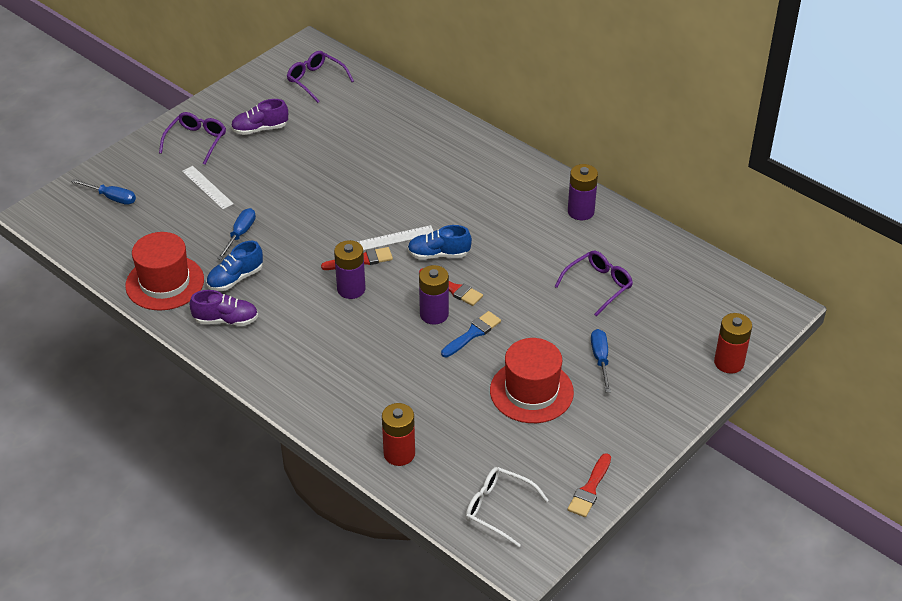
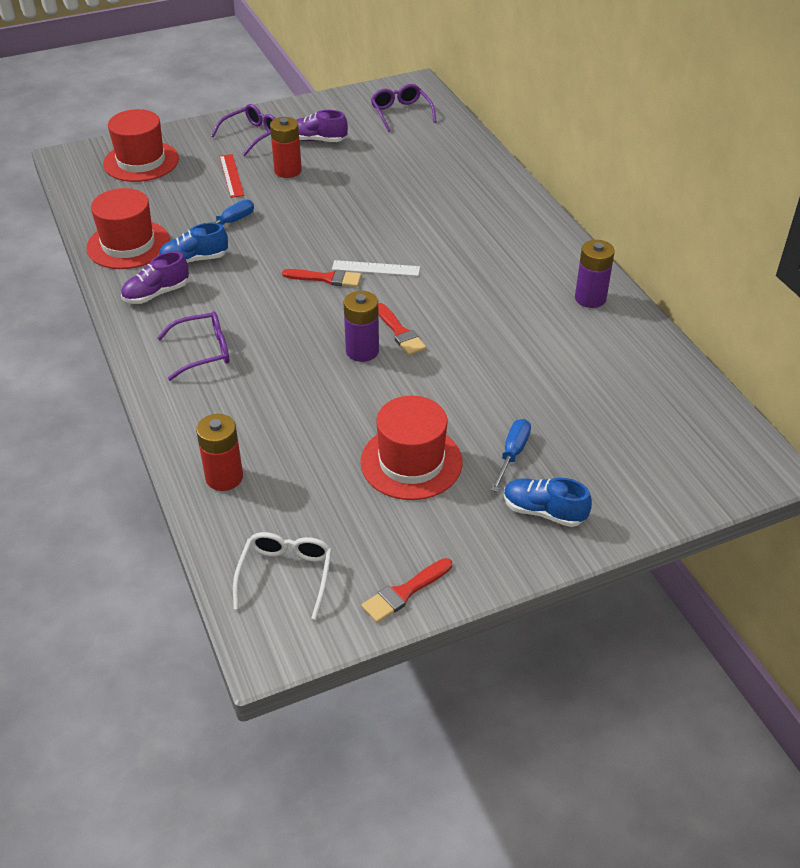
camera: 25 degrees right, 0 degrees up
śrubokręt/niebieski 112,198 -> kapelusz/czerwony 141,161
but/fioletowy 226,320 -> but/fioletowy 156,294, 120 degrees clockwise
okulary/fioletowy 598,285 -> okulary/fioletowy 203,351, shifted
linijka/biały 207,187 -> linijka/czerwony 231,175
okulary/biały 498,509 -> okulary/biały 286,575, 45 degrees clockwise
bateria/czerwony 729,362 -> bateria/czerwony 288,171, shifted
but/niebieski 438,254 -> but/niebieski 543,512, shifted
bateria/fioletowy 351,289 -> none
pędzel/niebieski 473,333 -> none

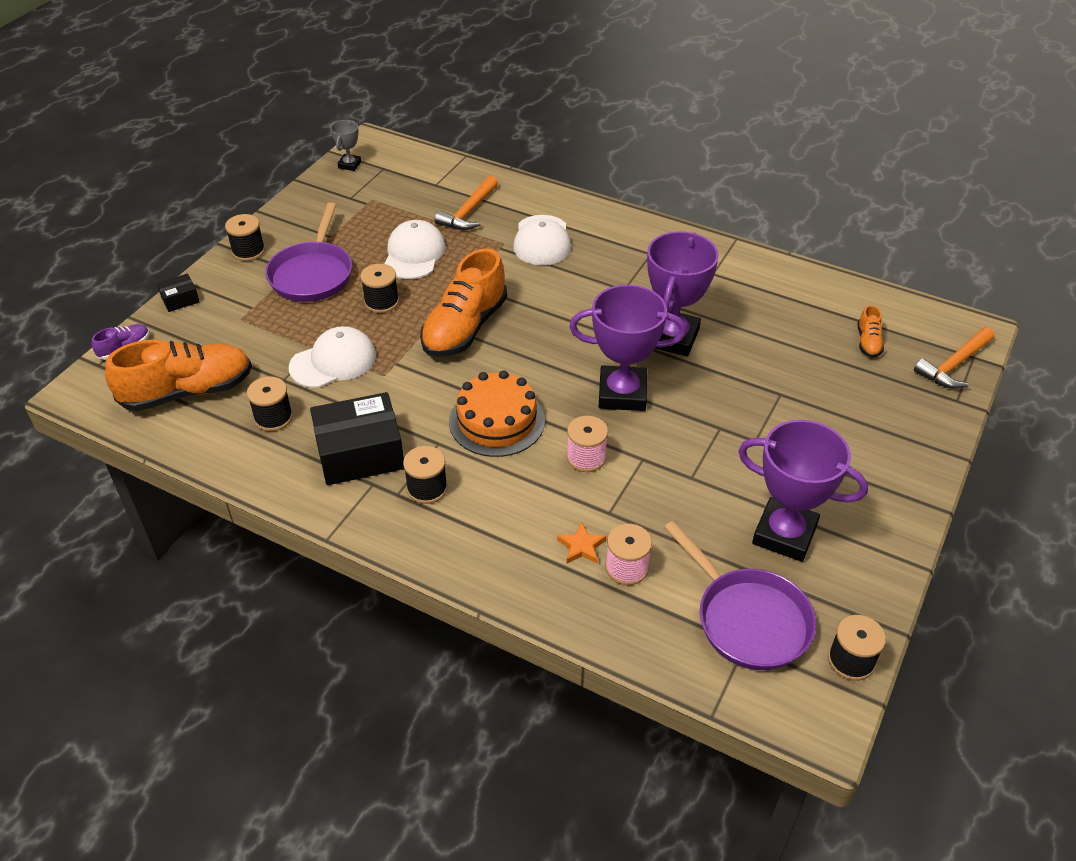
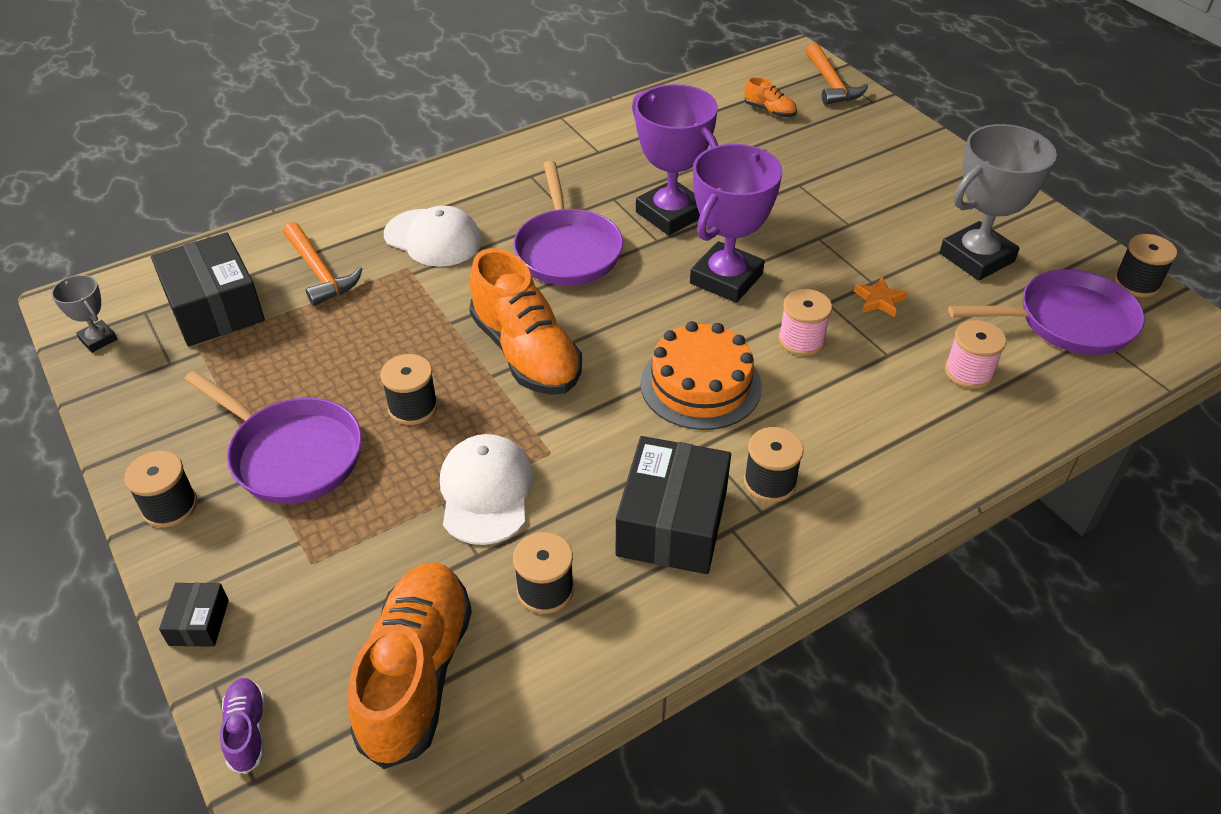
camera: 60 degrees left, 0 degrees up
none -> pudełko/czarny 215,307
none -> patelnia/fioletowy 567,250
gwiazda/pomarańczowy 581,546 -> gwiazda/pomarańczowy 879,300, shifted
puchar/fioletowy 784,534 -> puchar/szary 976,257
czapka/biały 414,254 -> none

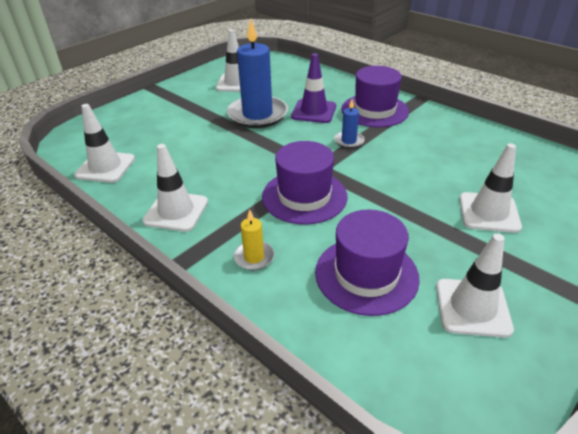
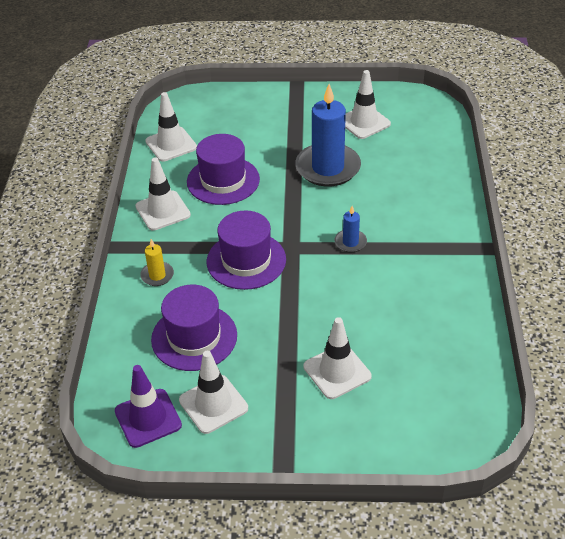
camera: 50 degrees right, 5 degrees up
pachołek/fioletowy 314,111 -> pachołek/fioletowy 148,418, shifted
kapelusz/fioletowy 374,110 -> kapelusz/fioletowy 223,180, shifted

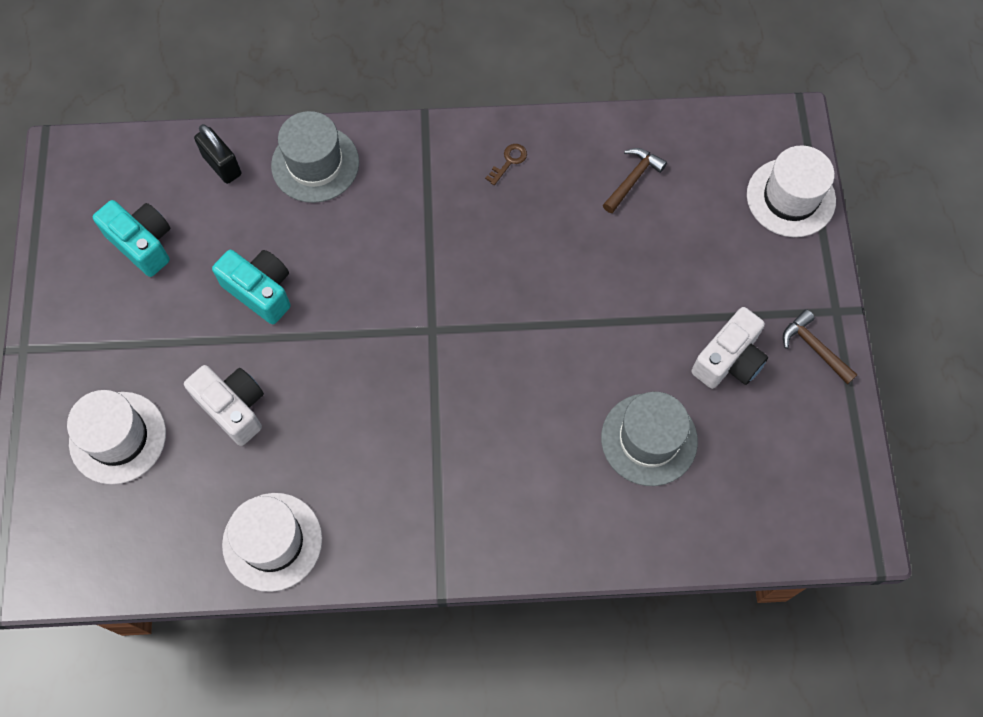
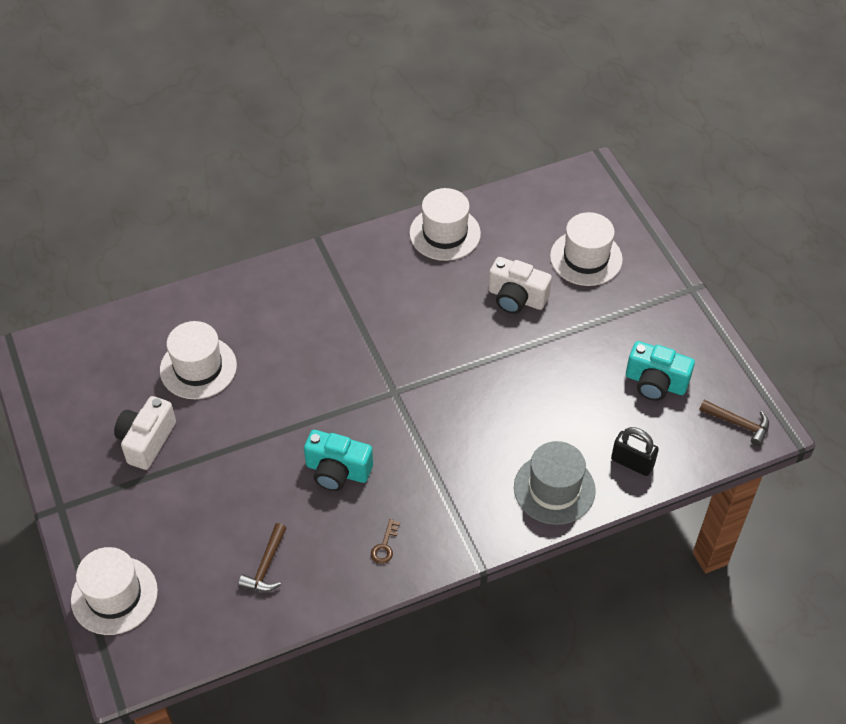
camera: 160 degrees right, 15 degrees down
kapelusz/szary 649,439 -> kapelusz/biały 198,368
aparat fotograficzny/turkusowy 260,291 -> aparat fotograficzny/turkusowy 337,471, shifted
młotek/brązowy 814,348 -> młotek/brązowy 738,424, shifted

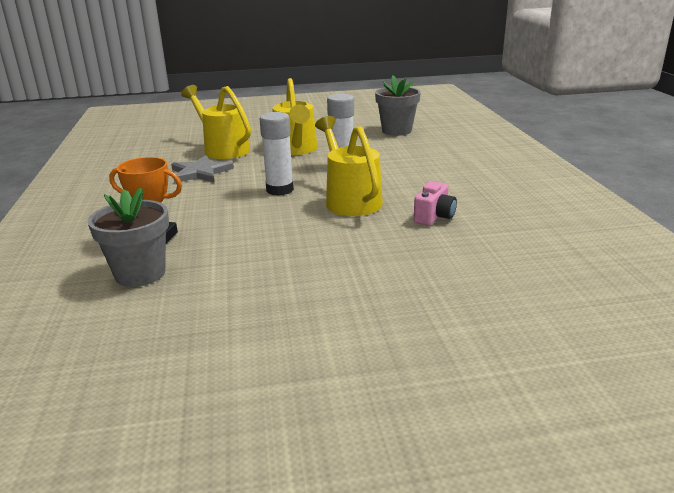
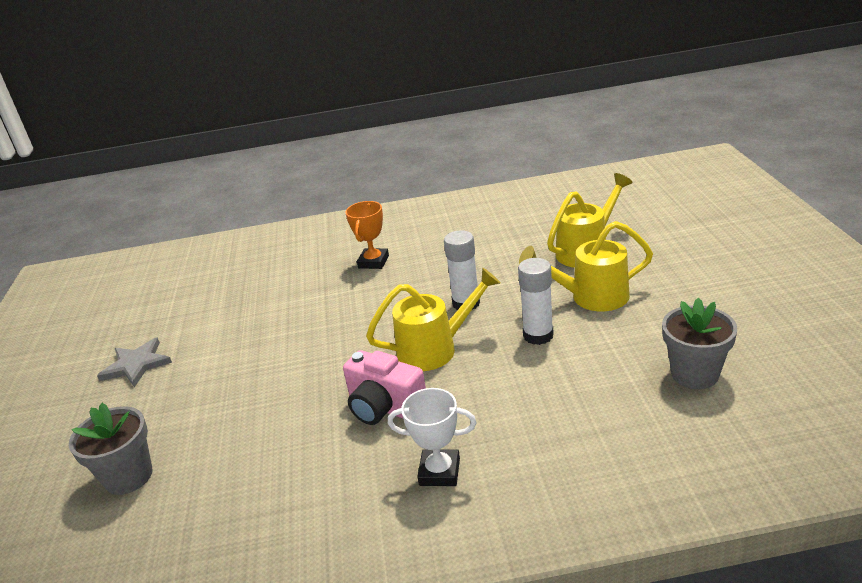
camera: 95 degrees right, 5 degrees up
doniczka/szary 140,274 -> doniczka/szary 129,476, shifted
gwiazda/szary 200,172 -> gwiazda/szary 136,365, shifted
aparat fotograficzny/różowy 434,217 -> aparat fotograficzny/różowy 385,407, x1.59
none -> puchar/biały 439,472

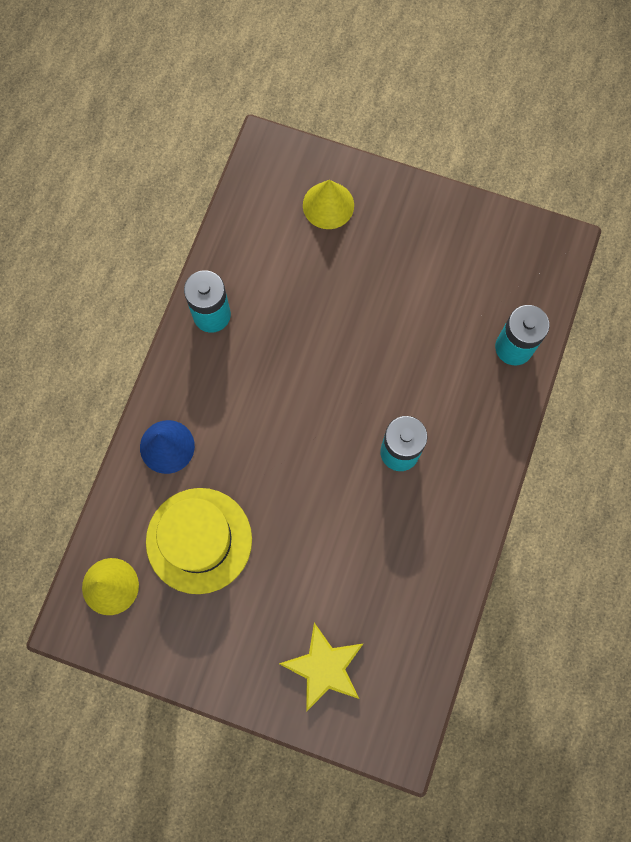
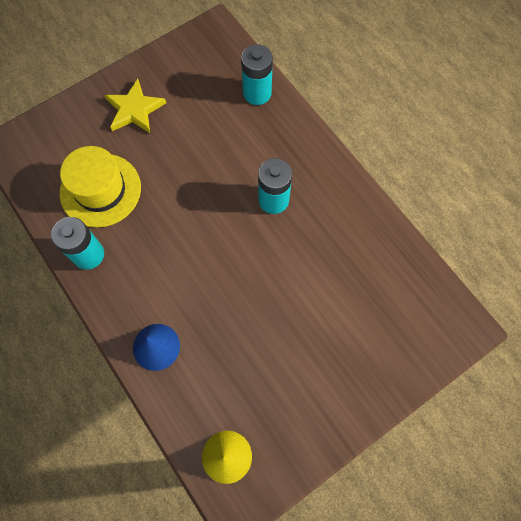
camera: 55 degrees left, 5 degrees down
kapelusz/żółty 199,540 -> kapelusz/żółty 100,190, shifted
gwiazda/żółty 324,667 -> gwiazda/żółty 134,109, shifted
stożek/żółty 328,205 -> none

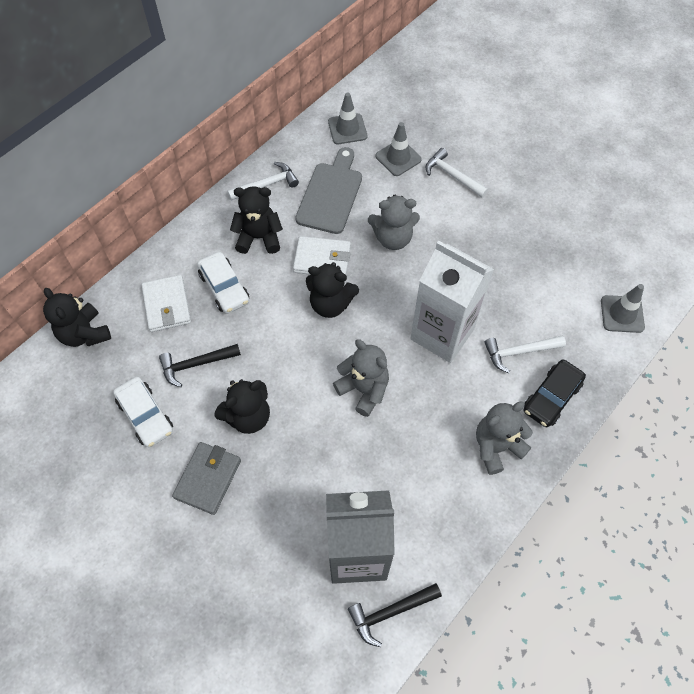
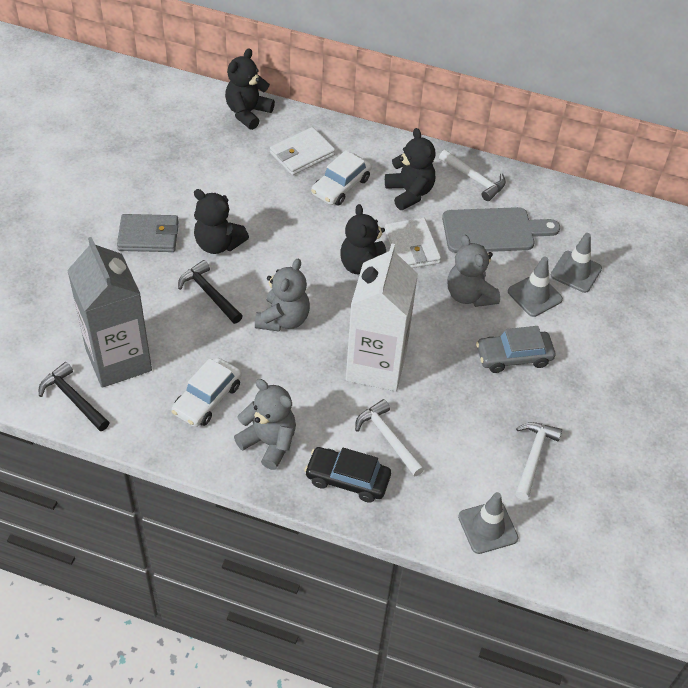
camera: 65 degrees right, 10 degrees down
samochód/biały 146,415 -> samochód/biały 207,399, shifted
młotek/czarny 196,364 -> młotek/czarny 209,293, shifted
none -> samochód/szary 513,357
pachołek/szary 347,129 -> pachołek/szary 534,295, shifted
młotek/biały 452,175 -> młotek/biały 533,457, shifted

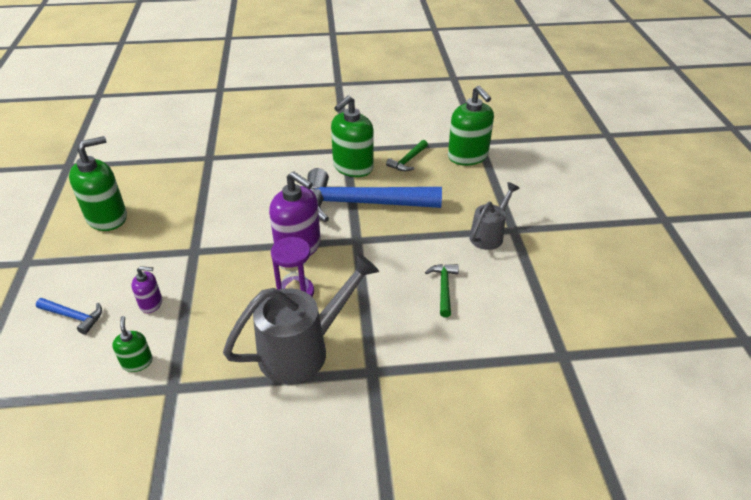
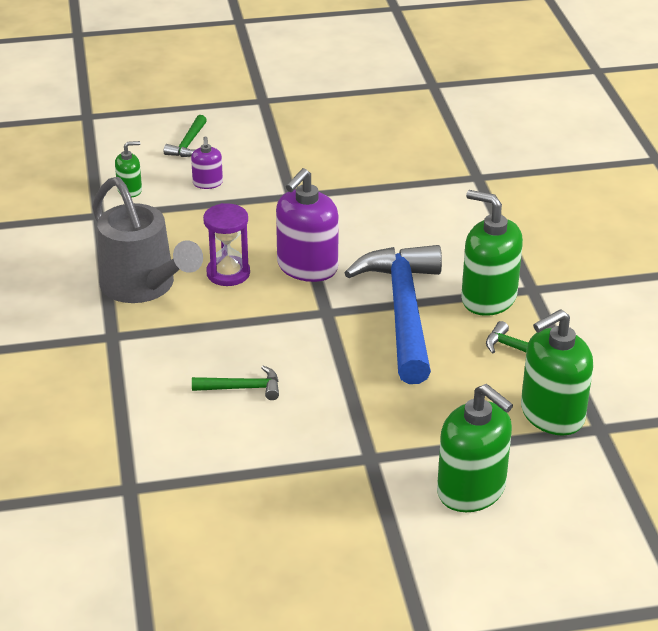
camera: 85 degrees right, 5 degrees down
młotek/niebieski 74,316 -> młotek/zielony 188,144
dozownik mydła/zielony 107,217 -> dozownik mydła/zielony 471,490, shifted
konewka/szary 489,235 -> none

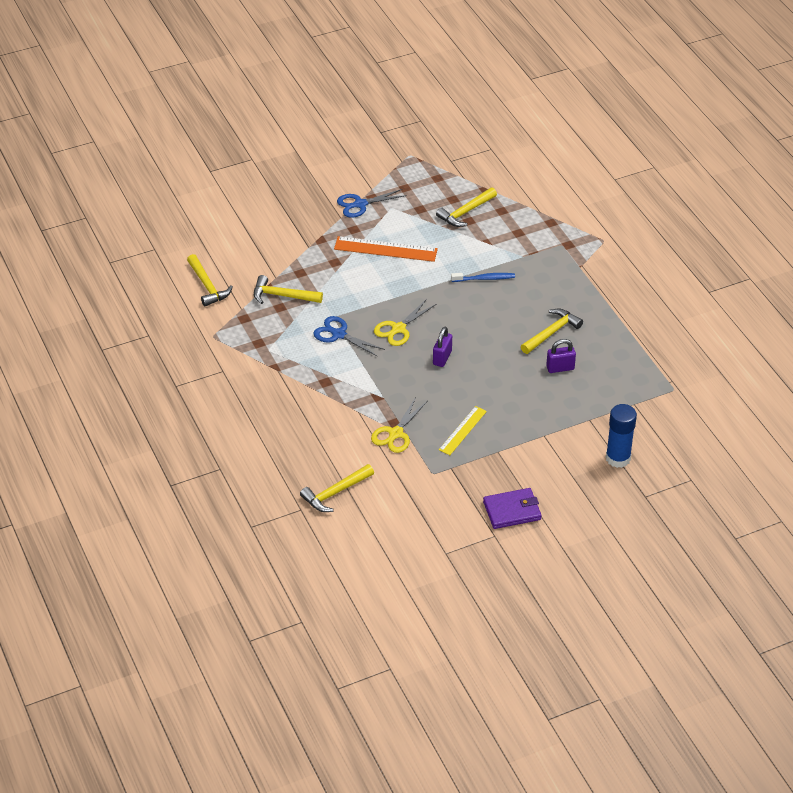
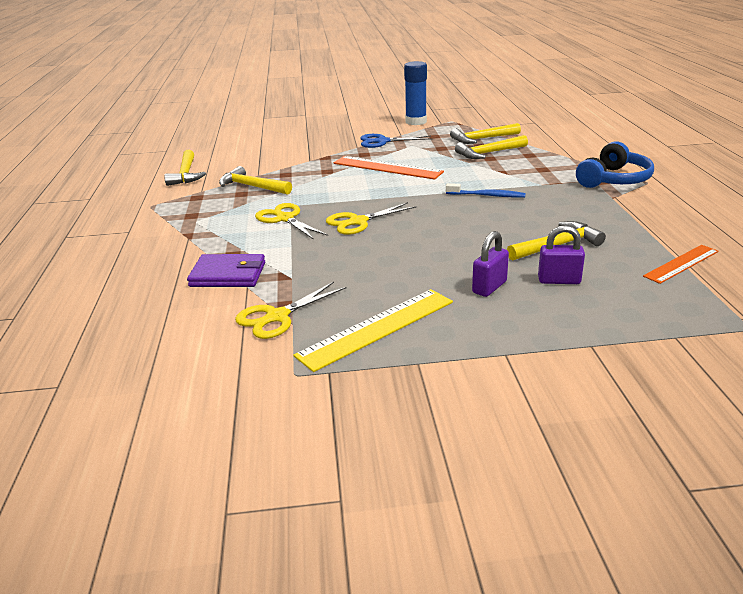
camera: 20 degrees right, 15 degrees down
portfel/fioletowy 512,510 -> portfel/fioletowy 228,274, shifted
nożyczki/niebieski 339,334 -> nożyczki/żółty 285,219
linijka/żółty 462,430 -> linijka/żółty 377,328, x1.57
klej w sztyfcie/niebieski 618,458 -> klej w sztyfcie/niebieski 416,122, shifted
młotek/żółty 335,493 -> młotek/żółty 482,139, shifted
kłódka/fioletowy 442,358 -> kłódka/fioletowy 489,287, shifted
none -> słuchawki/niebieski 614,179
none -> linijka/pomarańczowy 681,264

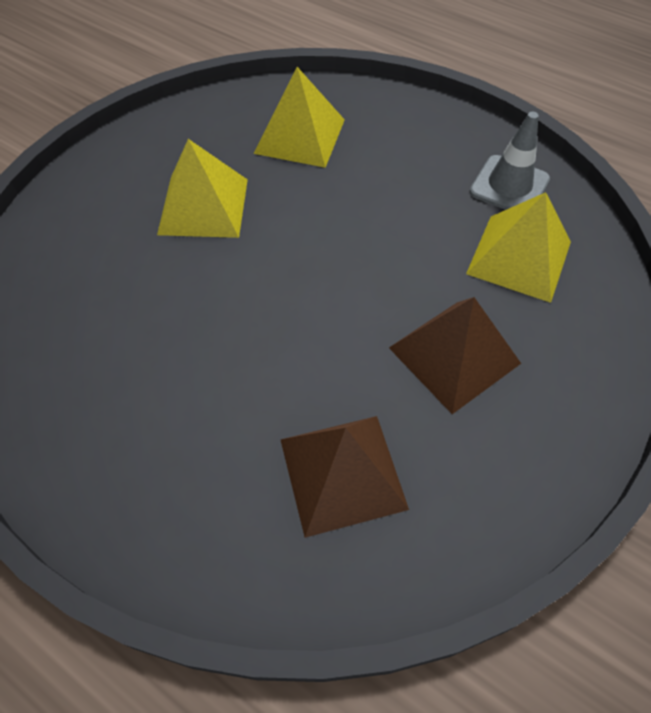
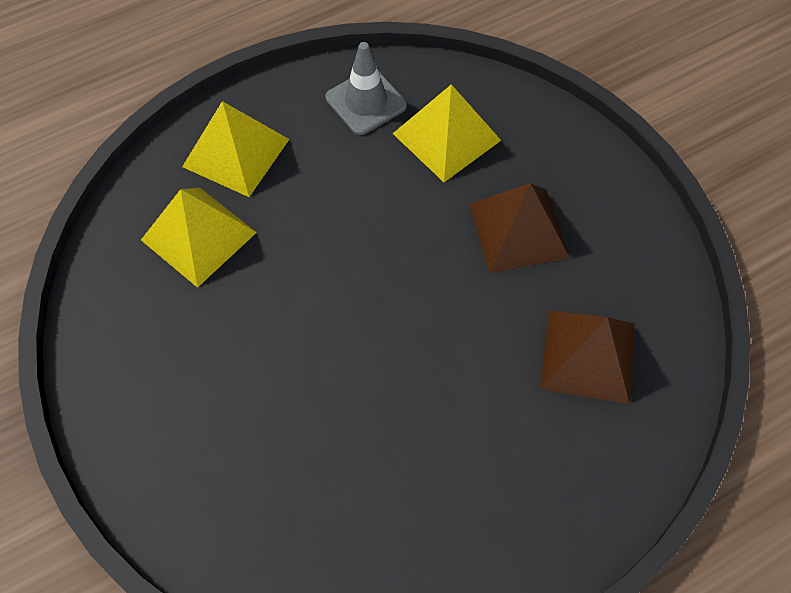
camera: 65 degrees left, 5 degrees up
piramida/żółty 203,206 -> piramida/żółty 236,153, shifted

